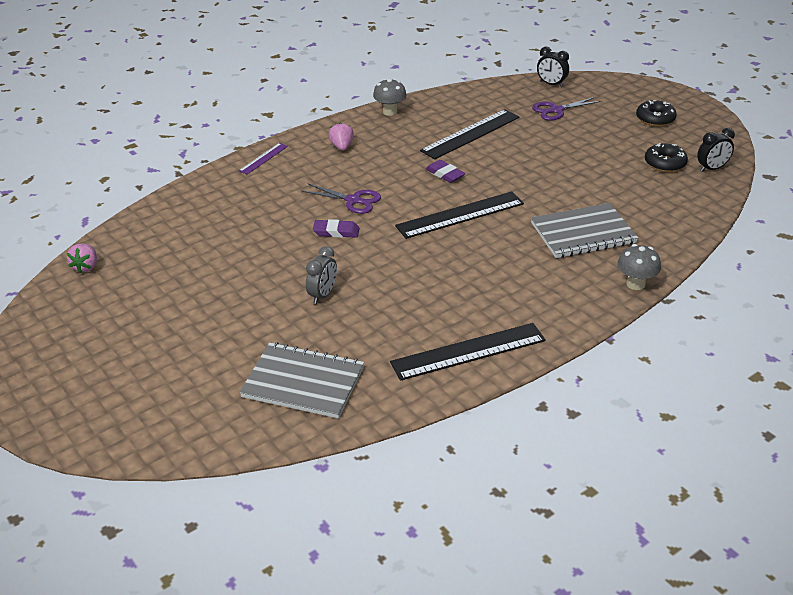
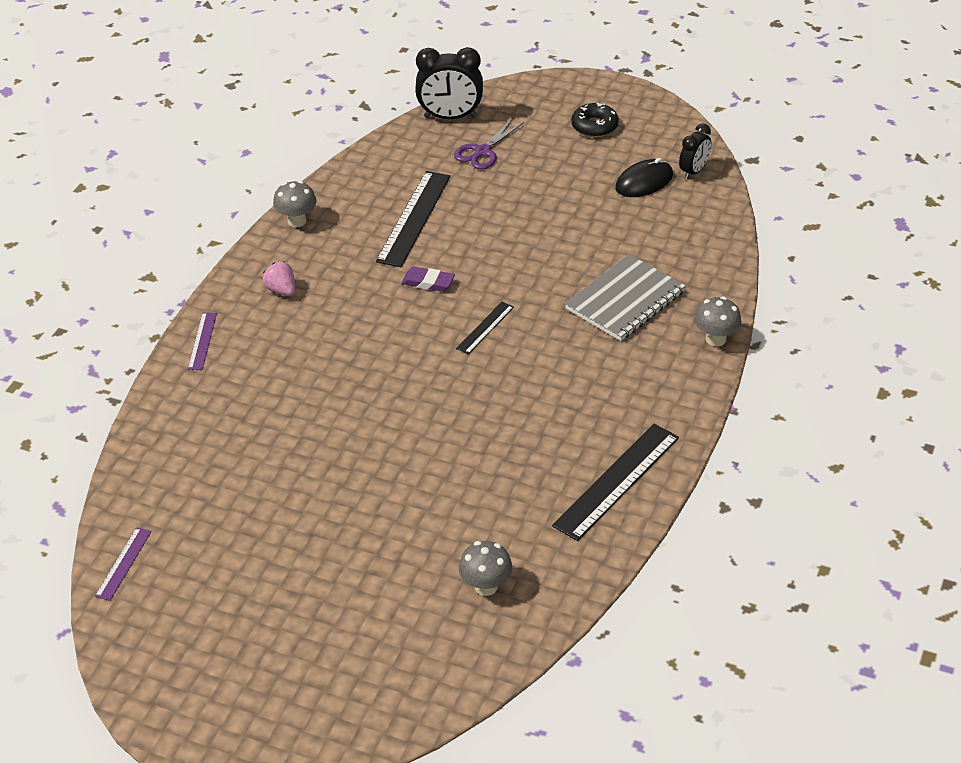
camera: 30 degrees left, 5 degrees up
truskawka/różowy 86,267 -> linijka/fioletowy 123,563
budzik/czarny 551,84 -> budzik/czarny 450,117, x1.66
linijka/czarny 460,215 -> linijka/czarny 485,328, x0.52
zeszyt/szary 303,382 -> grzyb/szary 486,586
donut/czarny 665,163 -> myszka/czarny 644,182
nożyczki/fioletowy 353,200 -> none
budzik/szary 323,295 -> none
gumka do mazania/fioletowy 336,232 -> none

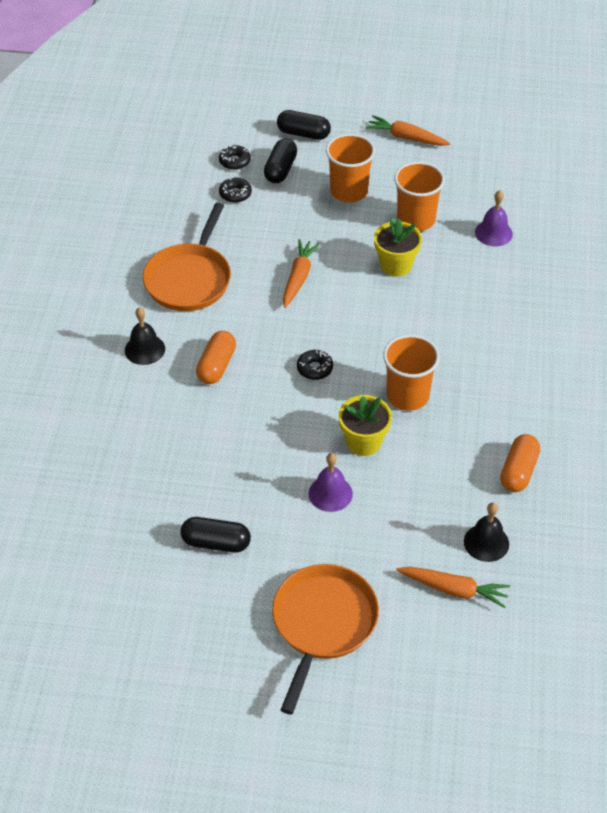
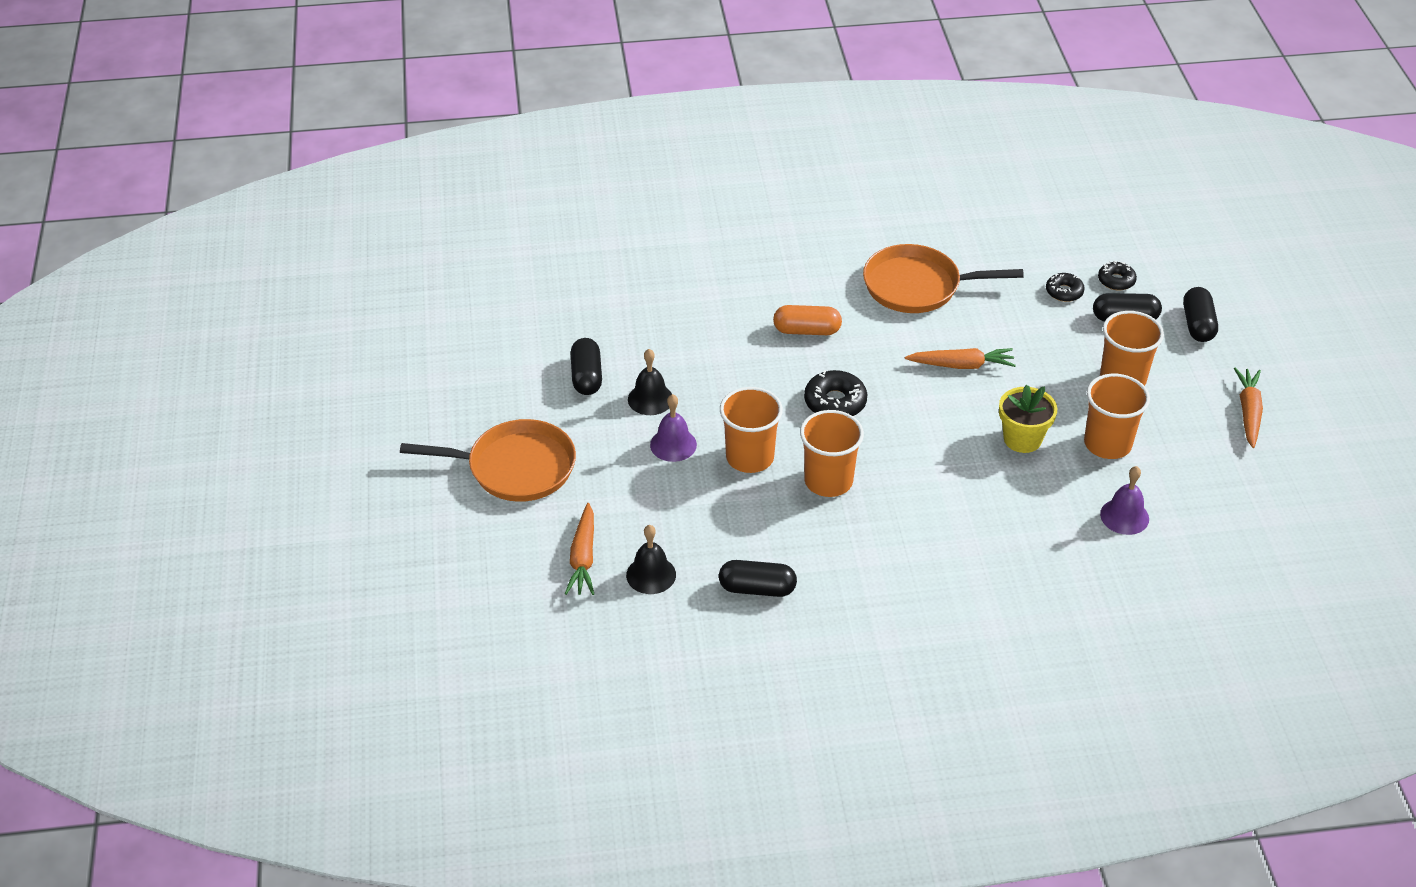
camera: 75 degrees right, 5 degrees down
dzwonek/czarny 144,349 -> dzwonek/czarny 650,399, shifted
kapsułka/pomarańczowy 518,471 -> kapsułka/czarny 757,588
doniczka/żółty 363,442 -> szklanka/pomarańczowy 750,457
donut/czarny 314,368 -> donut/czarny 835,402, x1.55

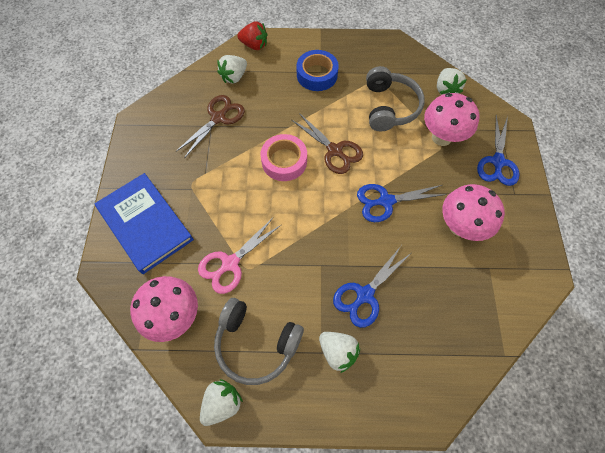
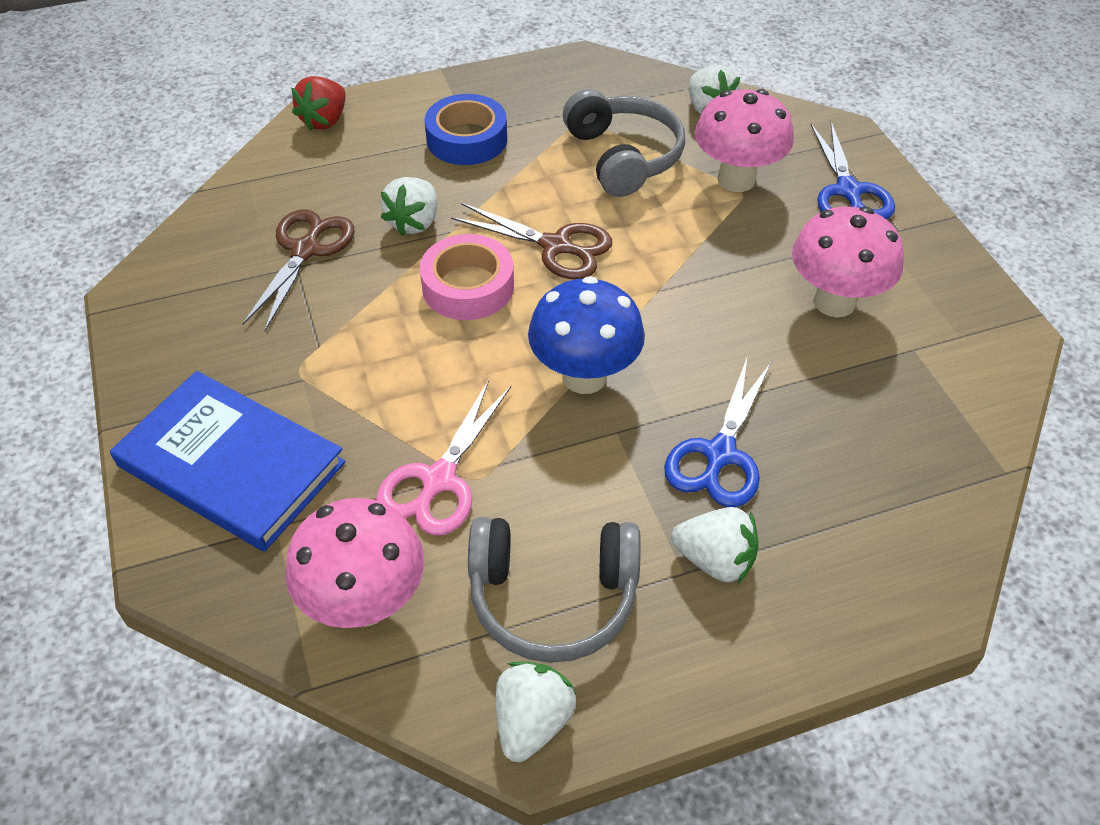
camera: 20 degrees left, 15 degrees down
truskawka/czerwony 254,45 -> truskawka/czerwony 325,120, 120 degrees clockwise
truskawka/biały 234,77 -> truskawka/biały 414,222, shifted
none -> grzyb/niebieski 584,376
nożyczki/niebieski 386,201 -> none

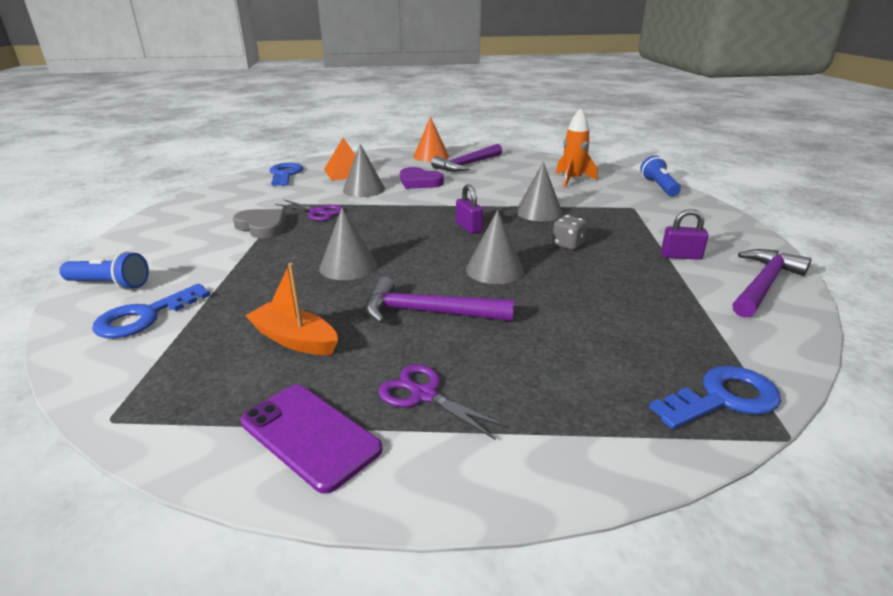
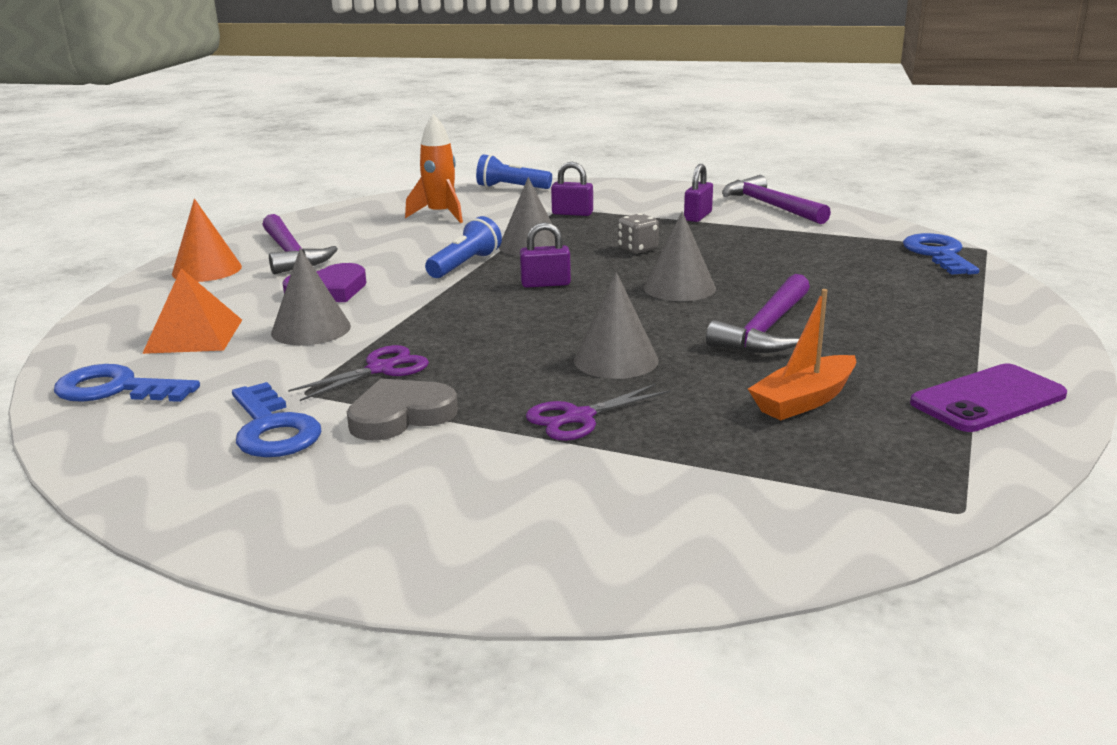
camera: 70 degrees left, 5 degrees down
klucz/niebieski 145,317 -> klucz/niebieski 273,429, shifted
latarka/niebieski 110,284 -> latarka/niebieski 465,265, shifted
nożyczki/fioletowy 424,394 -> nożyczki/fioletowy 578,418, shifted
none -> kłódka/fioletowy 572,213

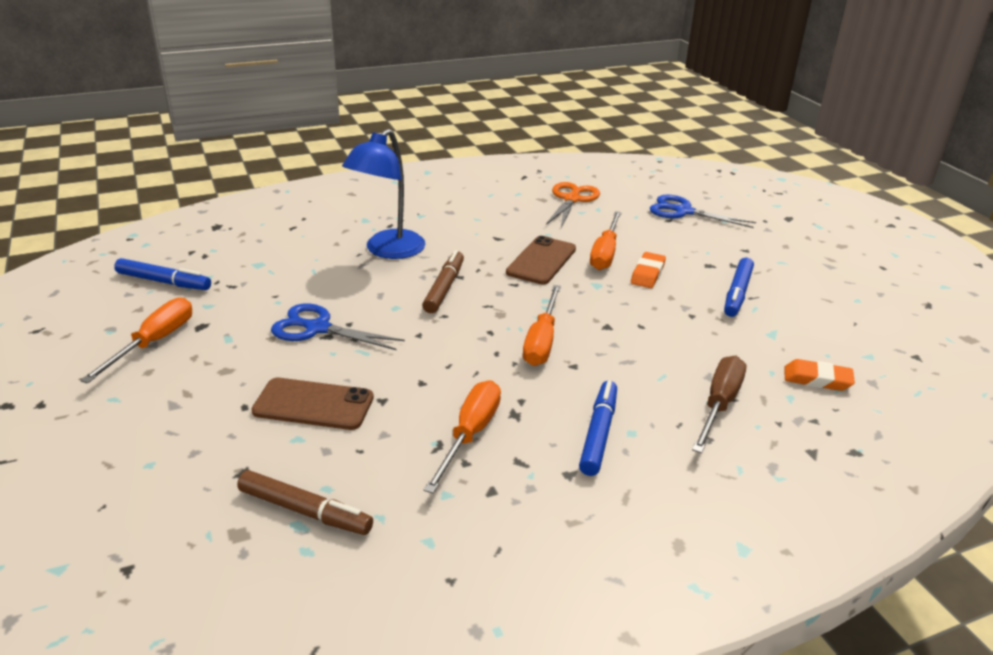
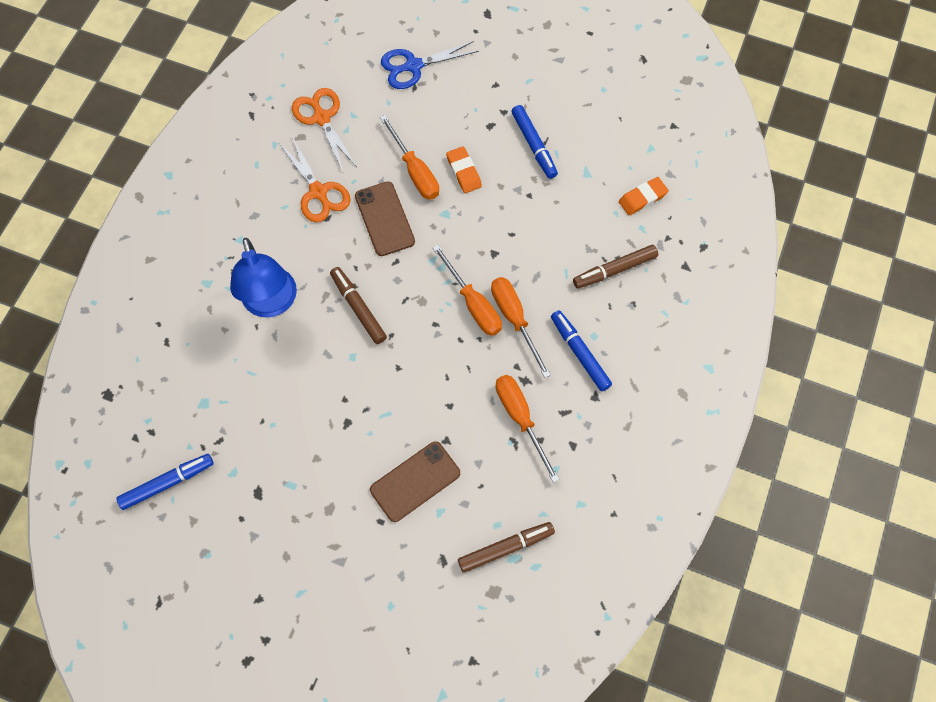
camera: 45 degrees left, 35 degrees up
none -> nożyczki/pomarańczowy 318,192
śrubokręt/pomarańczowy 154,342 -> śrubokręt/pomarańczowy 515,319, shifted
śrubokręt/brązowy 719,405 -> flamaster/brązowy 614,270
nożyczki/niebieski 317,328 -> none

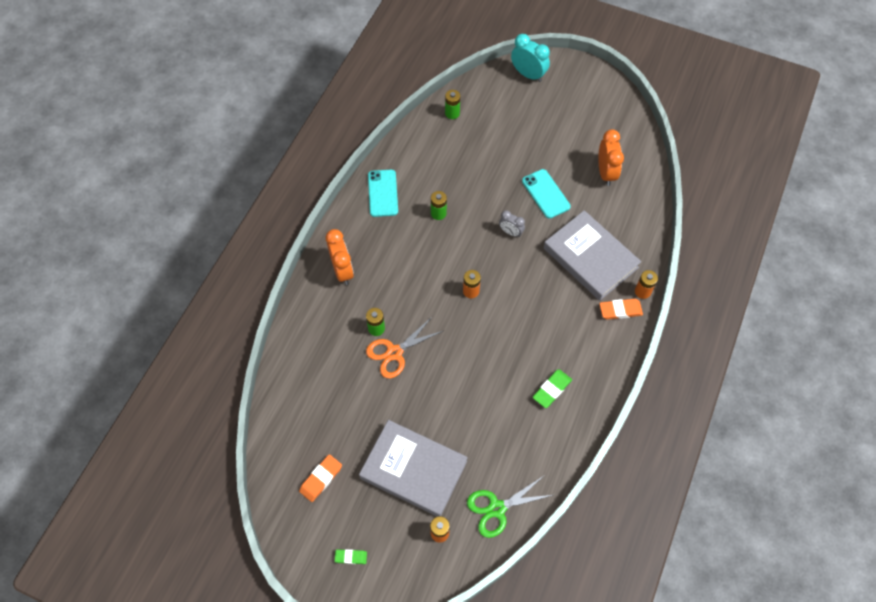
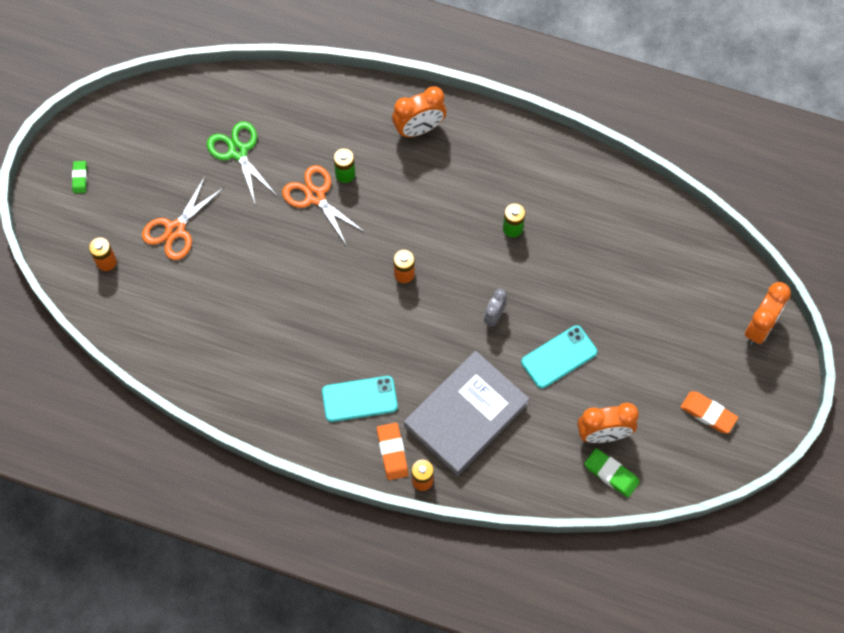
camera: 85 degrees right, 5 degrees up
książka/szary 413,469 -> nożyczki/pomarańczowy 175,229
nożyczki/zielony 497,508 -> nożyczki/zielony 238,152, shifted
telefon/turkusowy 383,193 -> telefon/turkusowy 359,399, shifted
gumka do mazania/zielony 552,389 -> gumka do mazania/zielony 611,474, shifted
gumka do mazania/pomarańczowy 321,479 -> gumka do mazania/pomarańczowy 708,413, shifted
budzik/turkusowy 528,74 -> budzik/pomarańczowy 760,327
bateria/zielony 452,113 -> none

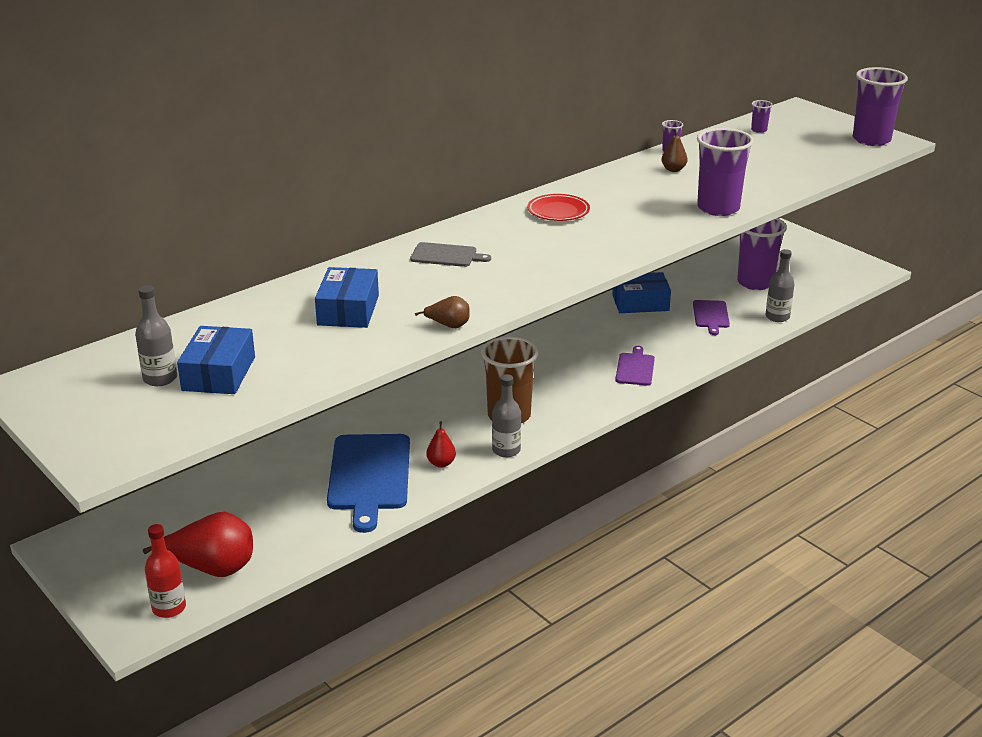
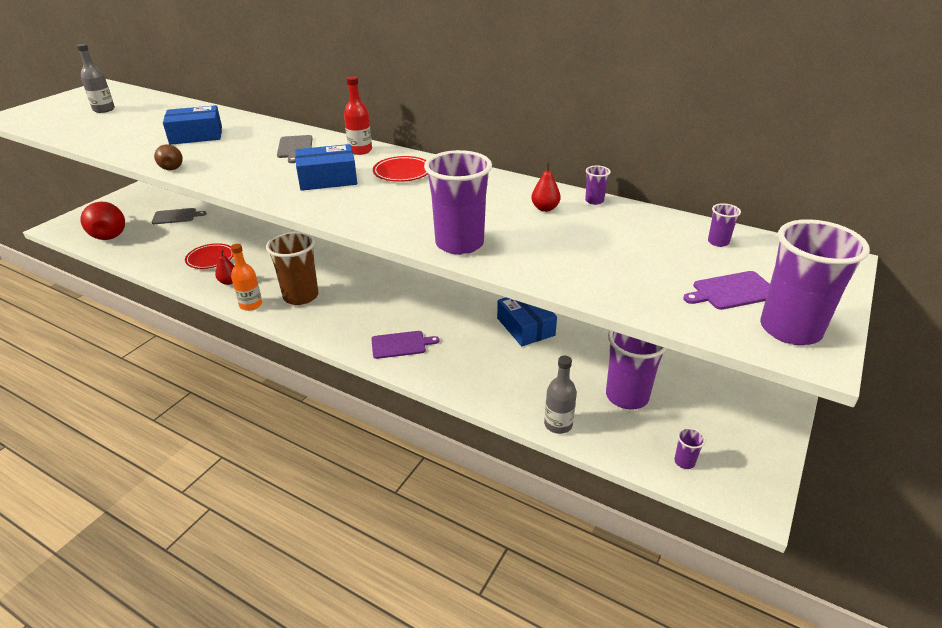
camera: 70 degrees right, 5 degrees up
none -> deska do krojenia/szary 176,216
deska do krojenia/niebieski 369,476 -> talerz/czerwony 210,259
butelka/szary 506,450 -> butelka/pomarańczowy 251,305
pudełko/niebieski 219,373 -> pudełko/niebieski 327,179, shifted
butelka/czerwony 169,608 -> butelka/czerwony 360,150, shifted
gruszka/brązowy 673,169 -> gruszka/czerwony 545,208
none -> szklanka/fioletowy 684,462
deska do krojenia/fioletowy 711,315 -> deska do krojenia/fioletowy 732,291, shifted

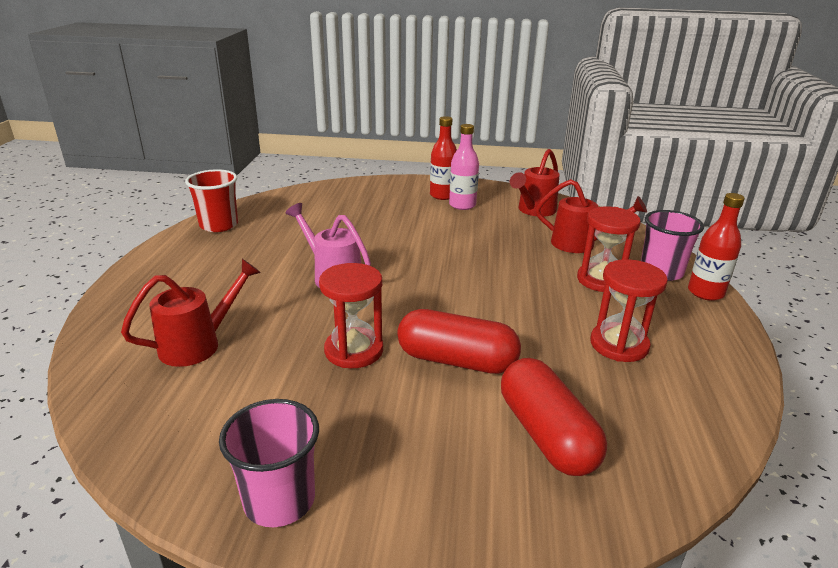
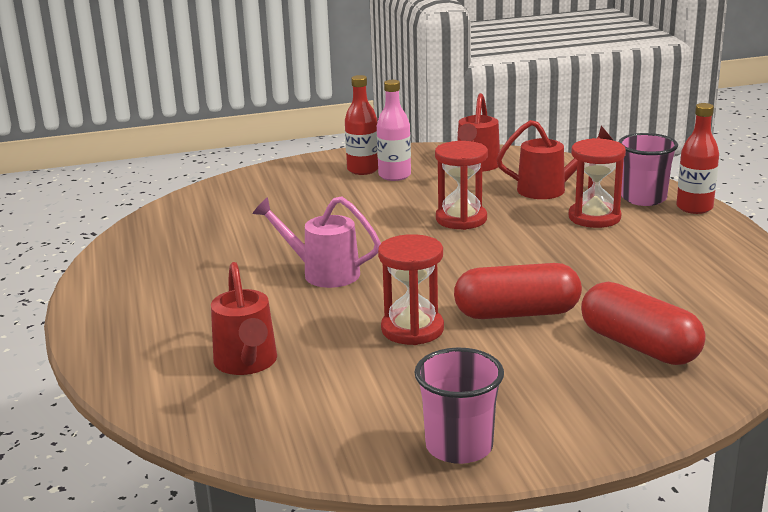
camera: 20 degrees left, 5 degrees down
konewka/czerwony 198,344 -> konewka/czerwony 247,363, 135 degrees clockwise
klepsydra/czerwony 619,345 -> klepsydra/czerwony 461,219, shifted
szklanka/czerwony 219,225 -> none

